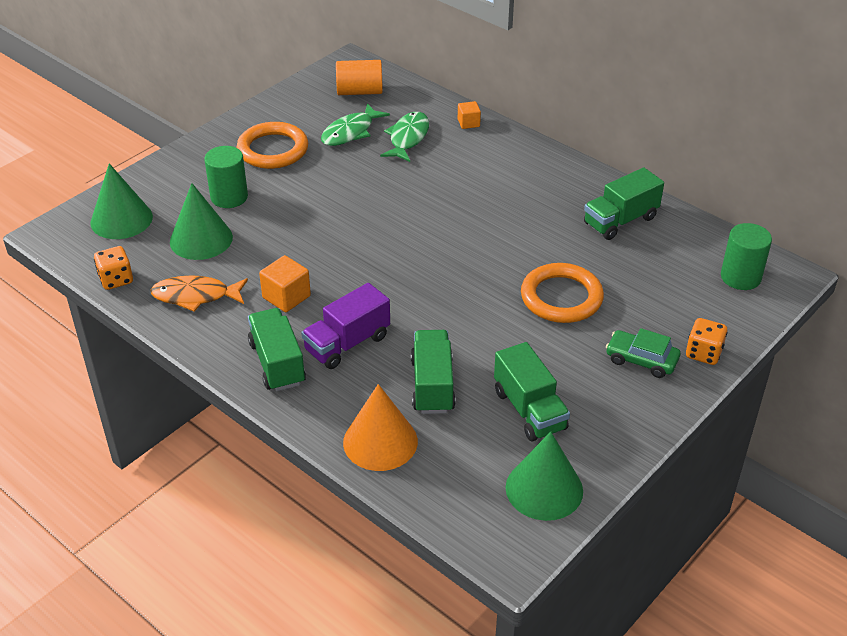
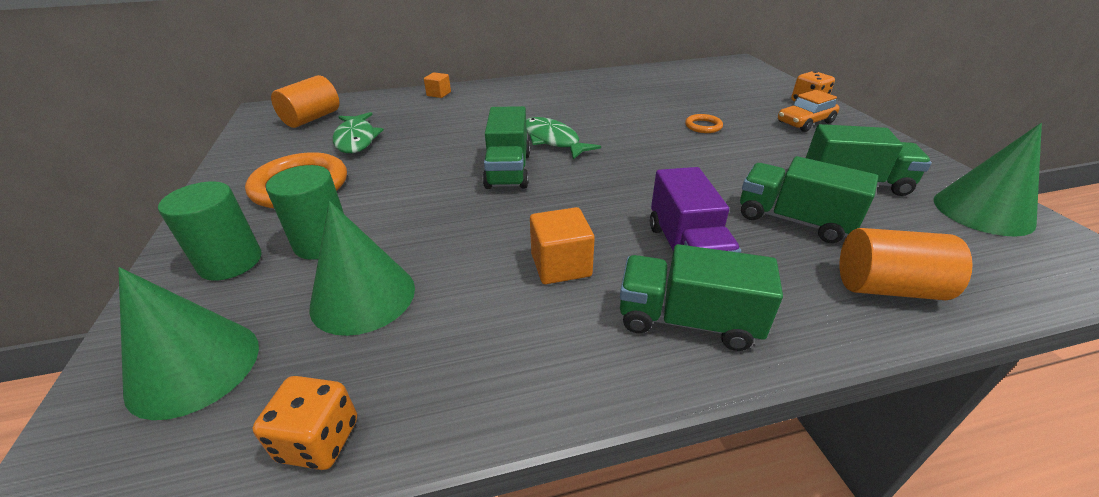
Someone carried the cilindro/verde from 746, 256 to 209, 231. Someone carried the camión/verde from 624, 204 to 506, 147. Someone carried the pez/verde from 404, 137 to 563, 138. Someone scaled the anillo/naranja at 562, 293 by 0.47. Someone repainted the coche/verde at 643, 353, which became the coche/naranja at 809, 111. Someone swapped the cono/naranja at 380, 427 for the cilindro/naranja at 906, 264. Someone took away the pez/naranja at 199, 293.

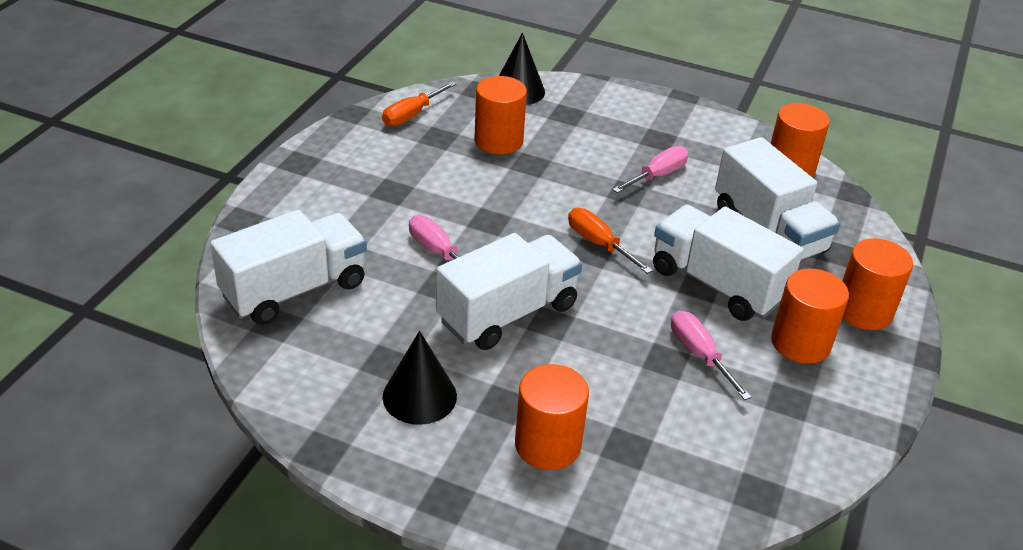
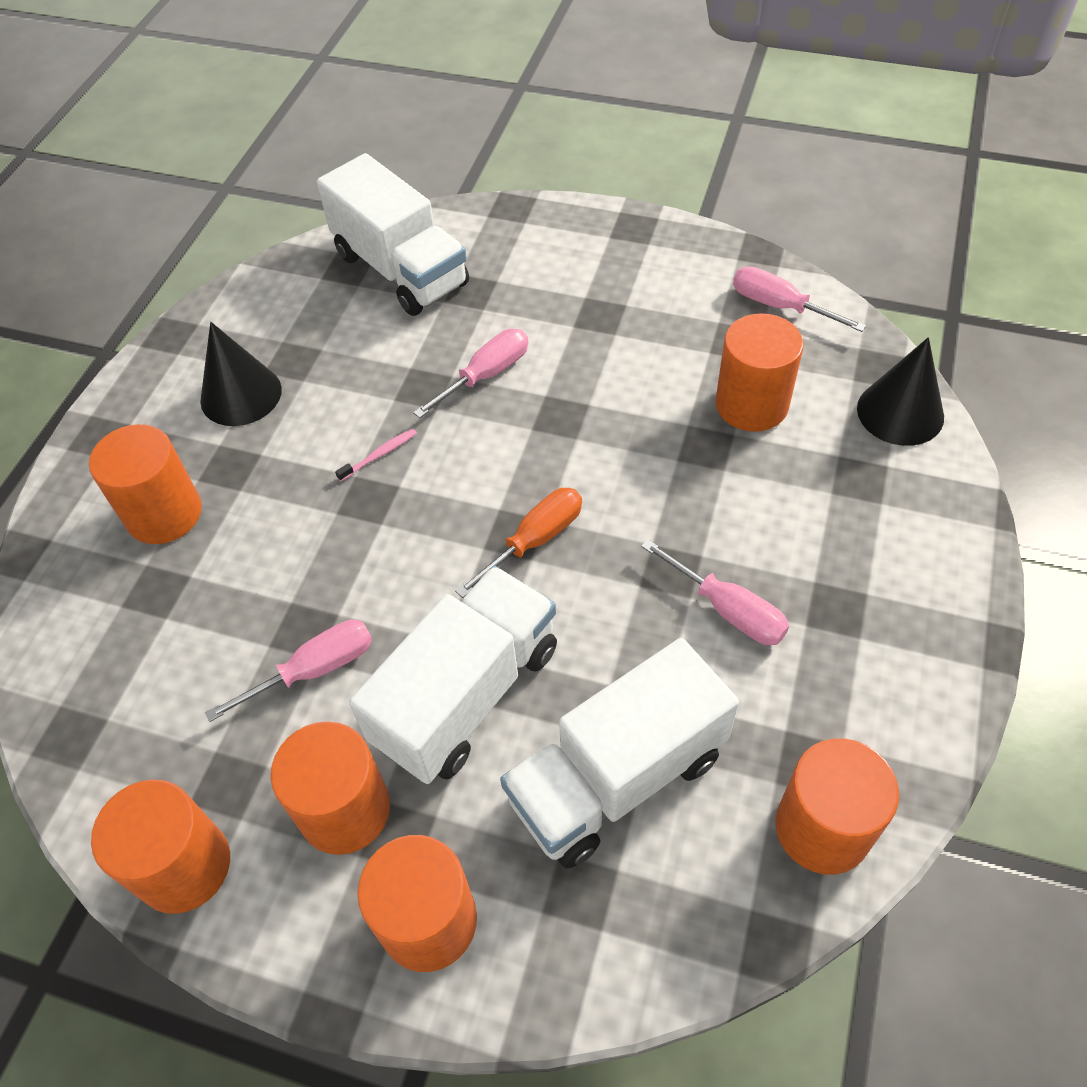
Someone put down the cilindro/naranja at 160, 847. Someone swapped the camión/blanco at 509, 291 for the cepillo de dientes/rosa at 376, 455. Someone repainted the destornillador/naranja at 419, 104, which became the destornillador/rosa at 799, 299.

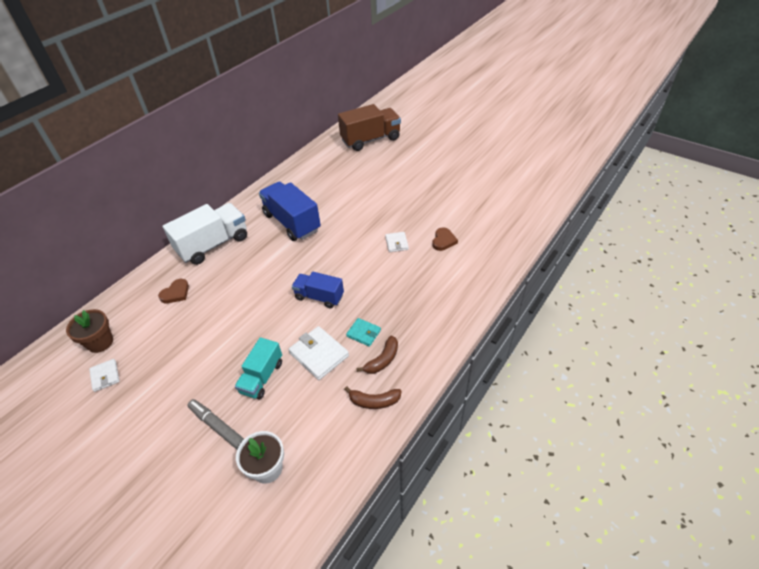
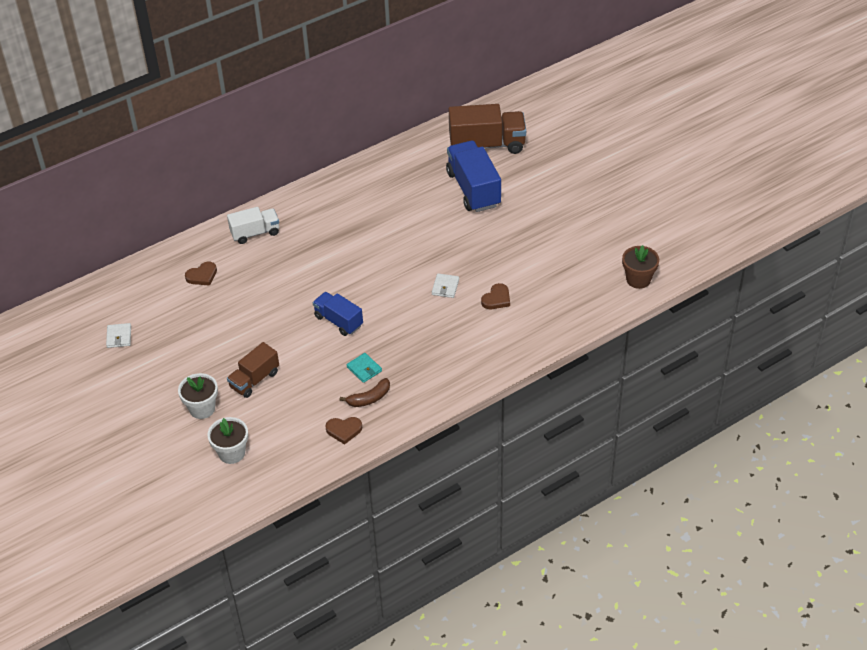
Someone swapped the rotulador/gris at 215, 424 for the maceta/blanco at 198, 396. Someone scaled the camión/blanco at 205, 234 by 0.61. Someone repainted the camión/turquesa at 258, 368, which became the camión/marrón at 253, 370. Someone swapped the plátano/marrón at 373, 397 for the corazón/marrón at 343, 431. Someone carried the camión/azul from 290, 211 to 473, 176. Someone carried the maceta/marrón from 89, 331 to 640, 267. Someone took away the cartera/blanco at 318, 353.

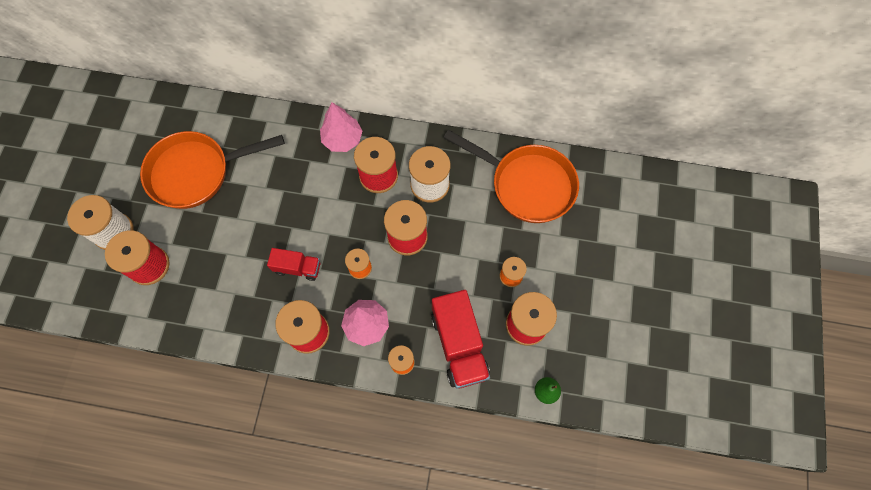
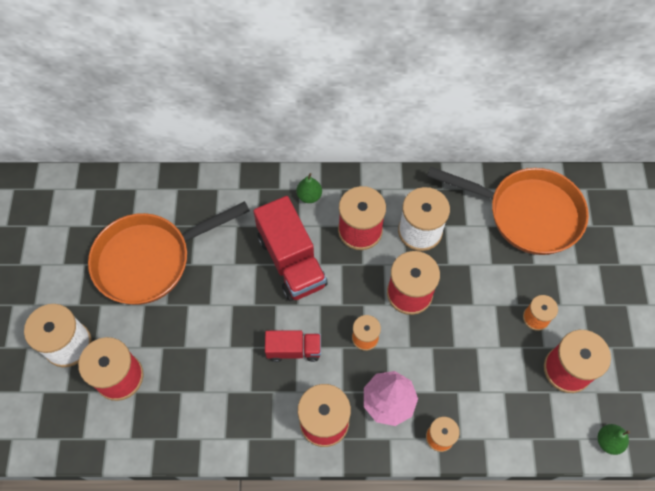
Someone carried the camión/rojo from 460, 339 to 290, 248. Someone swapped the árbol/rosa at 341, 127 for the pera/verde at 309, 188.

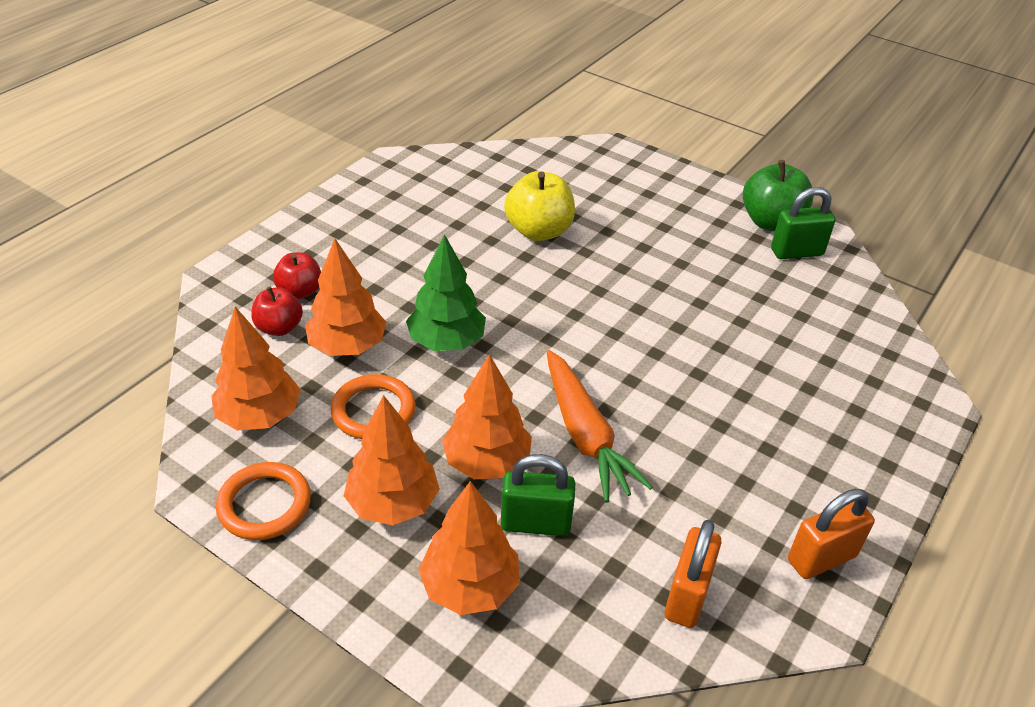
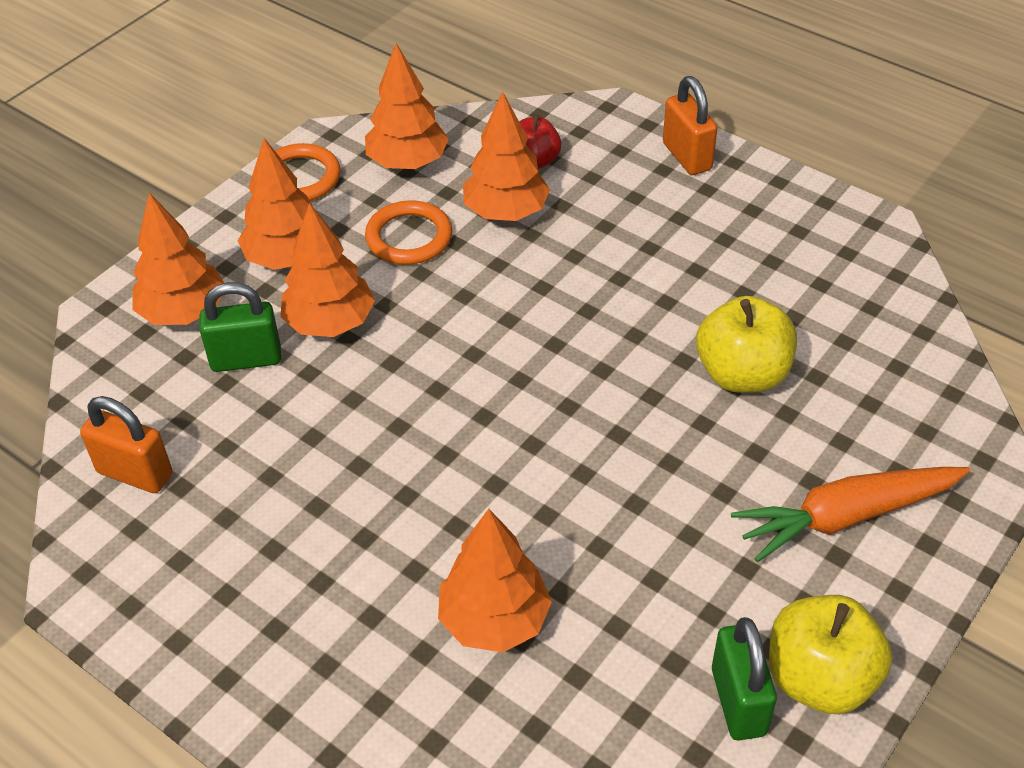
Someone rotated the candado/verde at 538, 495 by 75 degrees clockwise. Someone put down the árbol/naranja at 495, 580. Someone carried the candado/naranja from 831, 534 to 690, 125. Someone carried the zanahoria/naranja from 600, 426 to 850, 514. Someone repainted the manzana/verde at 778, 195, which became the manzana/amarillo at 830, 654. Someone took away the manzana/rojo at 297, 275. Someone took away the árbol/verde at 446, 292.

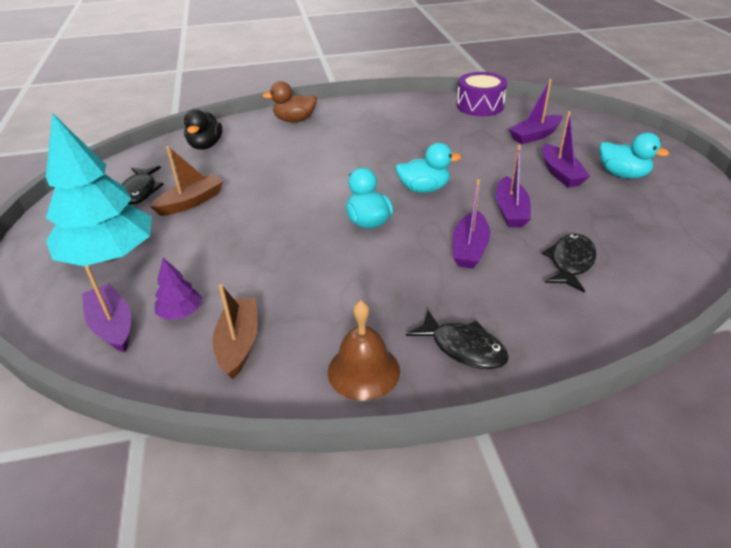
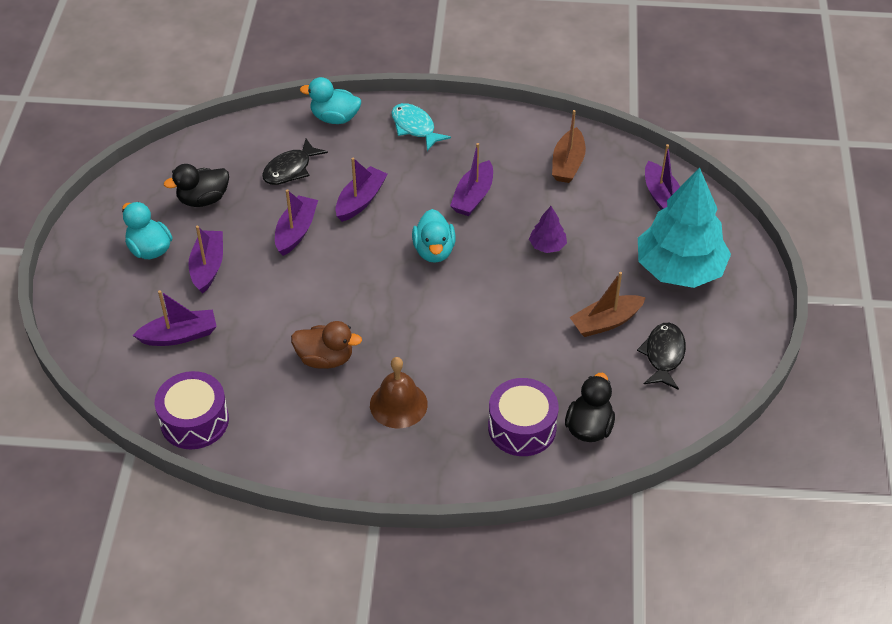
Someone put down the pato/negro at 196, 185. Someone carried the pato/marrón from 289, 101 to 326, 345. Someone carried the pato/turquesa from 428, 168 to 330, 100. Someone carried the campana/marrón from 364, 350 to 399, 392. Someone repainted the pez/negro at 457, 339, which became the pez/turquesa at 421, 127. Someone put down the barco/morado at 471, 179. Someone put down the tambor/morado at 523, 417. Someone carried the árbol/morado from 178, 289 to 548, 229.

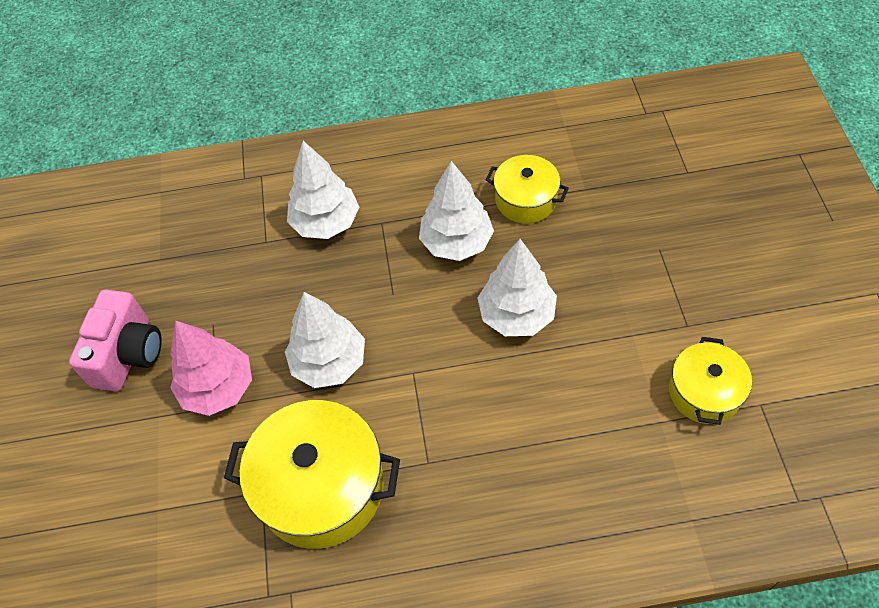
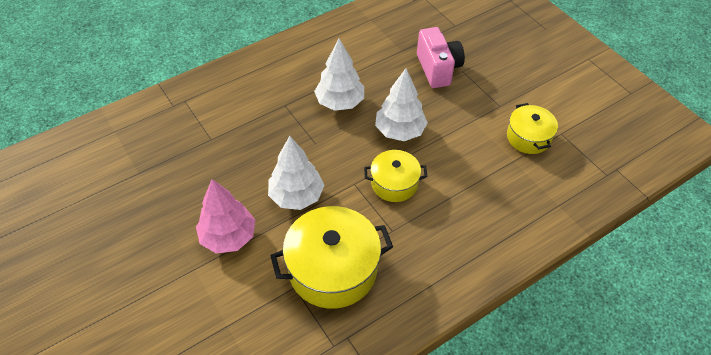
Someone carried the olla/amarillo from 527, 189 to 395, 176. Someone carried the cámara/rosa from 115, 340 to 441, 57. Someone took away the árbol/blanco at 323, 190.

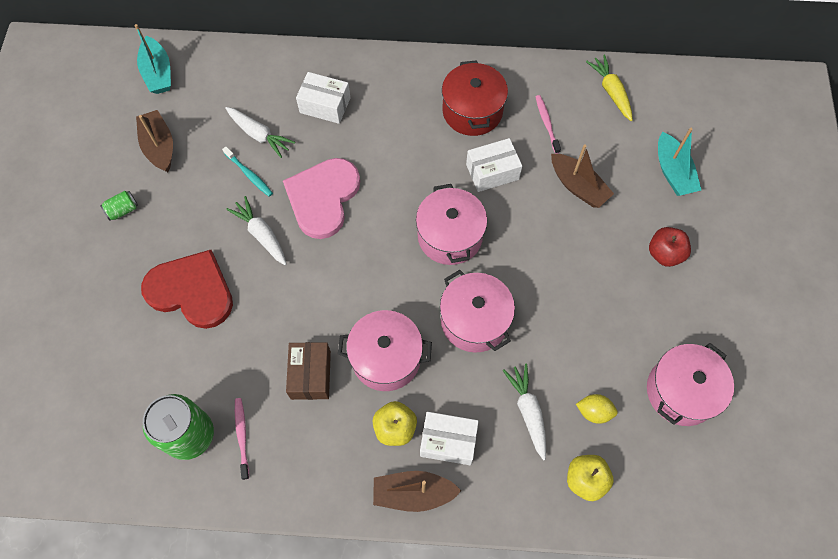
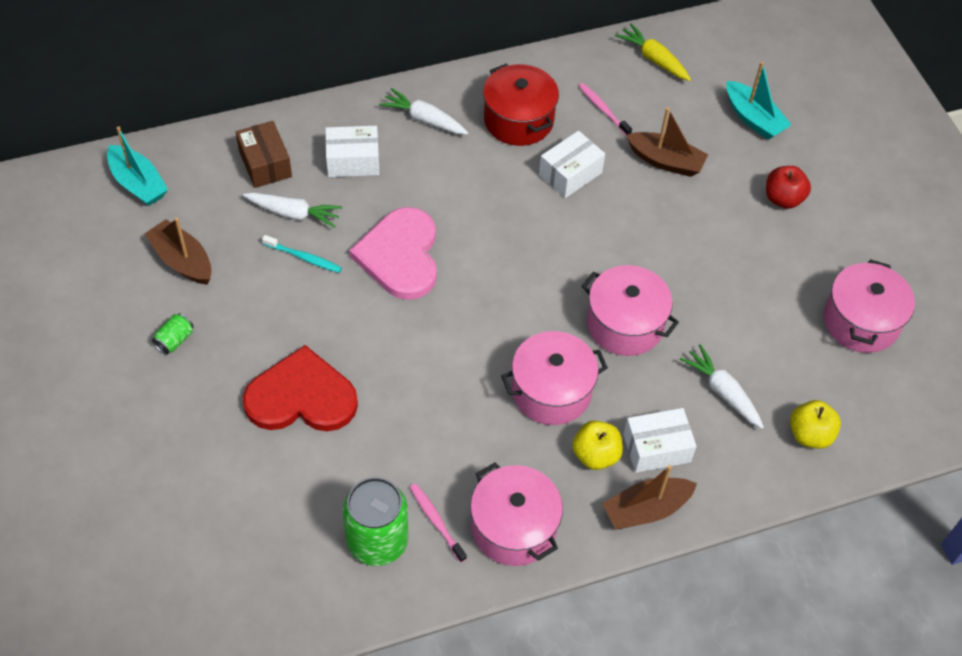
Someone carried the caja/marrón from 308, 371 to 264, 154. Someone carried the zanahoria/blanco from 256, 230 to 423, 111. Someone carried the olla/rosa from 451, 224 to 516, 514. Someone took away the limón/amarillo at 597, 409.

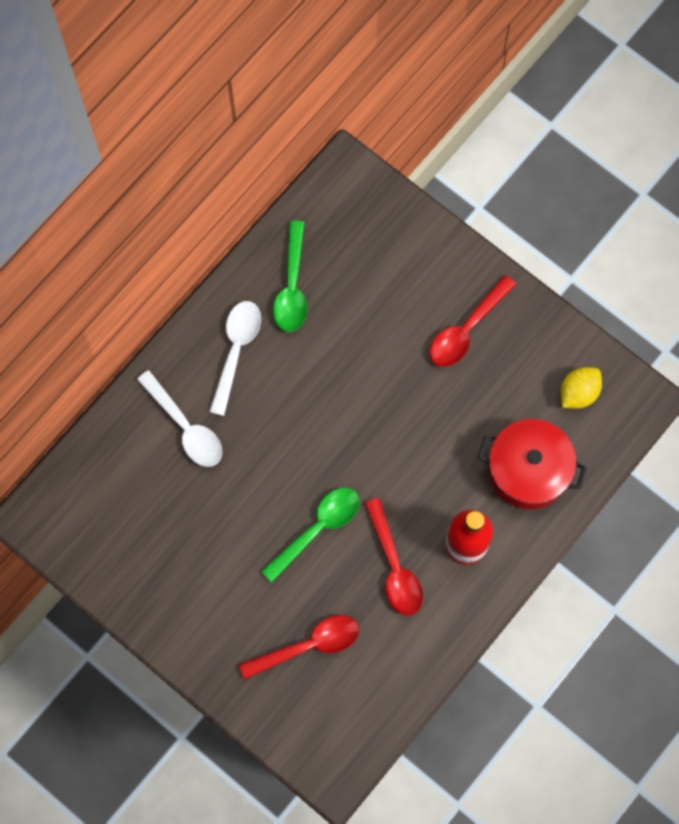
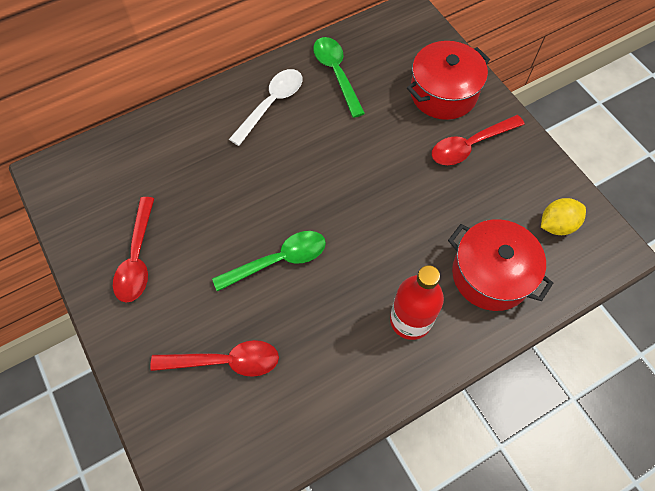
Someone carried the cuchara/rojo from 394, 557 to 133, 250. Someone rotated the cuchara/verde at 290, 276 by 135 degrees clockwise. Someone put down the olla/rojo at 448, 80. Someone took away the cuchara/blanco at 179, 418.

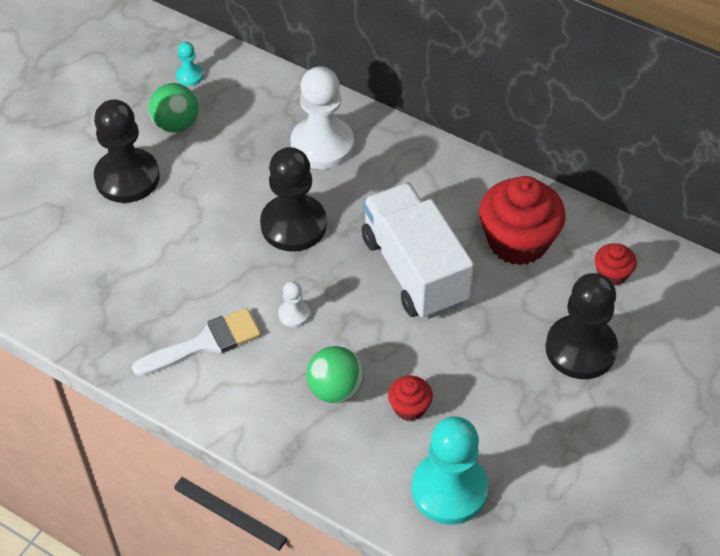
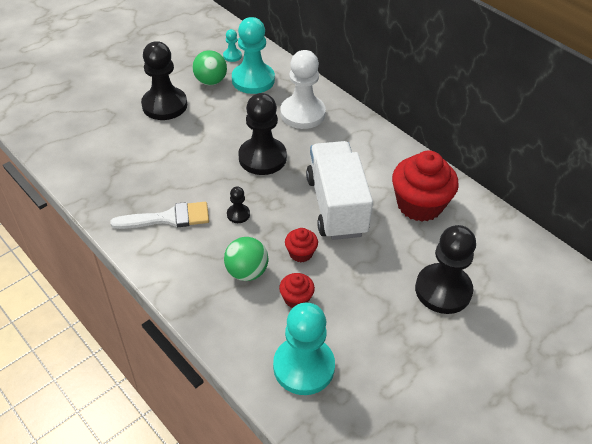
Someone repainted the peón/blanco at 294, 304, which became the peón/negro at 238, 204. Someone put down the peón/turquesa at 253, 55. Someone carried the magdalena/rojo from 616, 264 to 301, 245.

